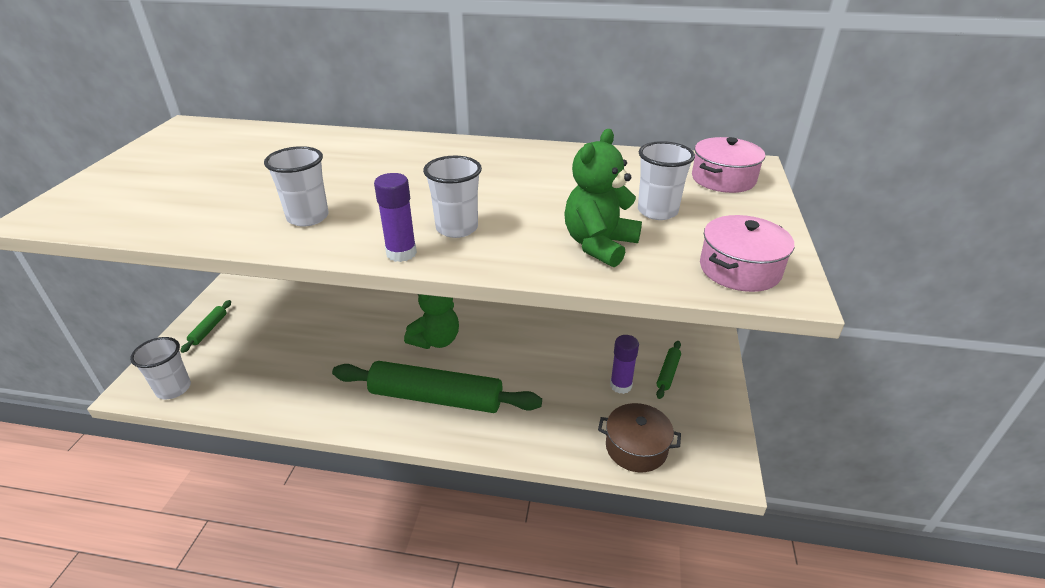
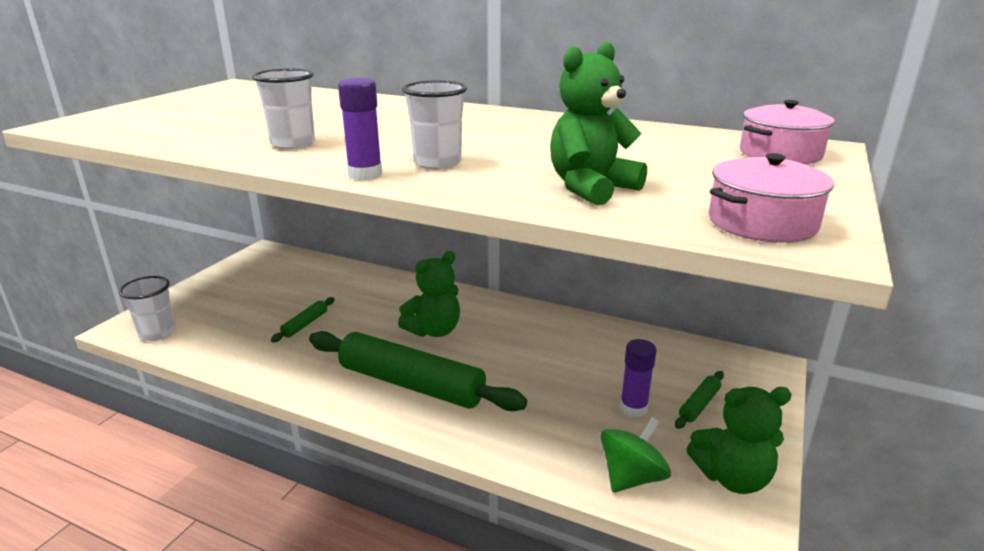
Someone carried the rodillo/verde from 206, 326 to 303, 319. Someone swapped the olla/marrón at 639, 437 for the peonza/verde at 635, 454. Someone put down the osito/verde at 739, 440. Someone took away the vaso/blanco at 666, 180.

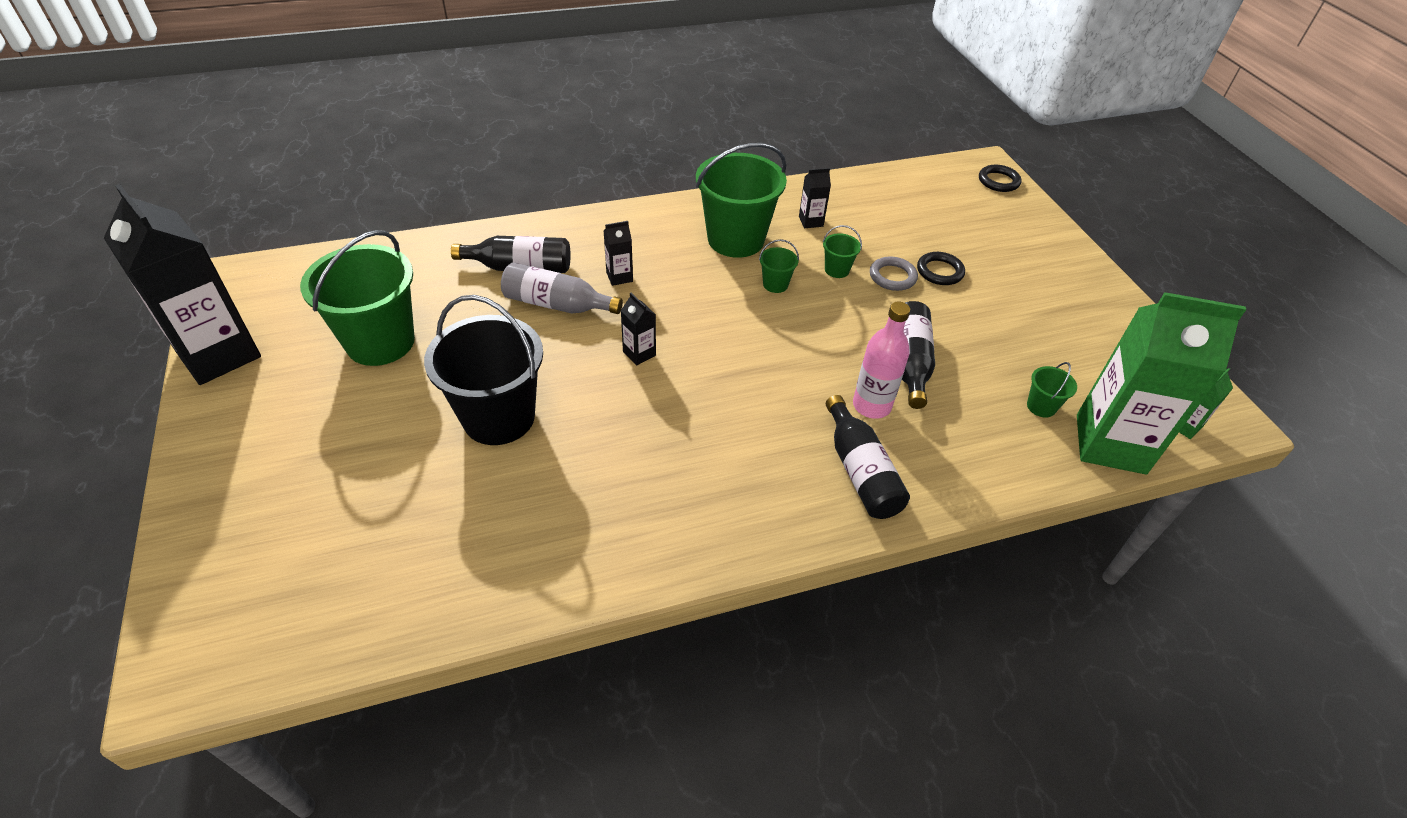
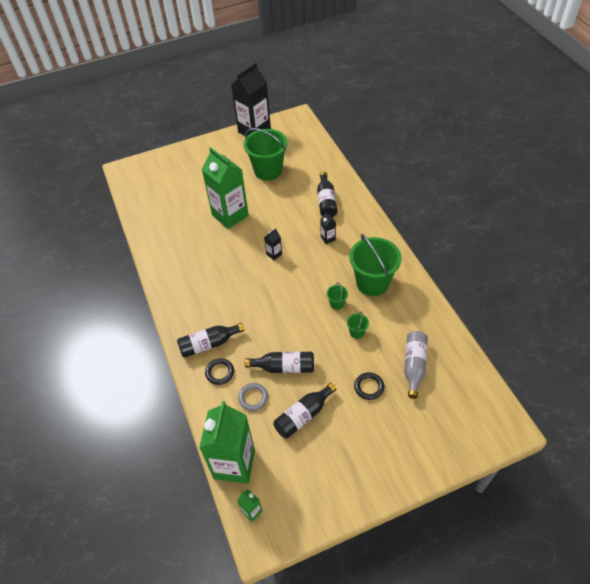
Someone swapped the balde/negro at 483, 370 for the cartón de leche/verde at 225, 188. Someone carried the anillo/negro from 1000, 178 to 219, 371. Someone carried the anillo/gris from 894, 273 to 253, 397. Someone put down the botella/negro at 305, 411. Someone carried the botella/gris from 562, 288 to 416, 365. Someone took away the cartón de leche/negro at 815, 198. Someone took away the botella/rosa at 881, 360. Someone took away the balde/verde at 1052, 390.

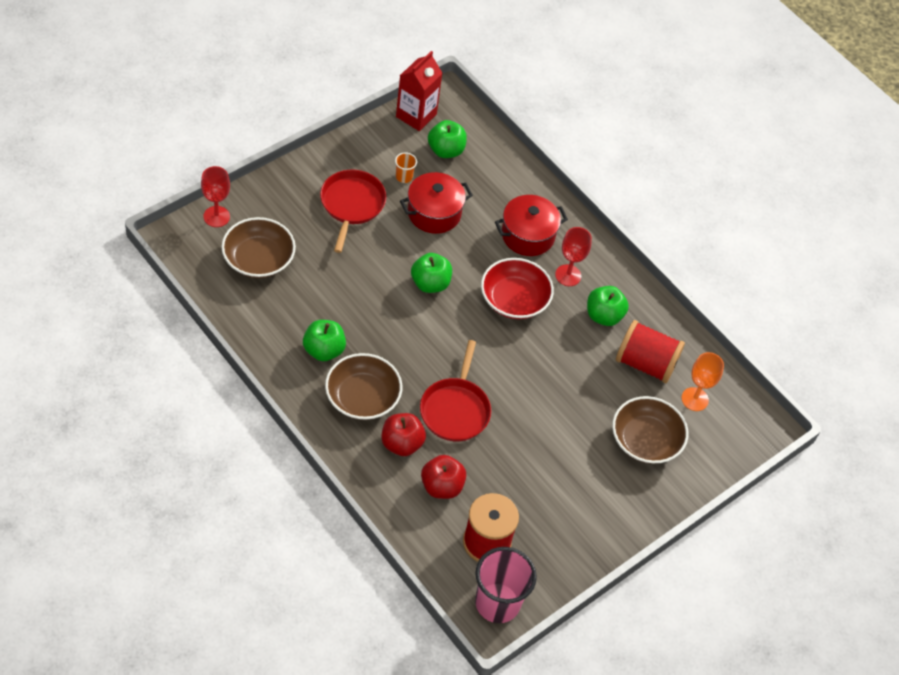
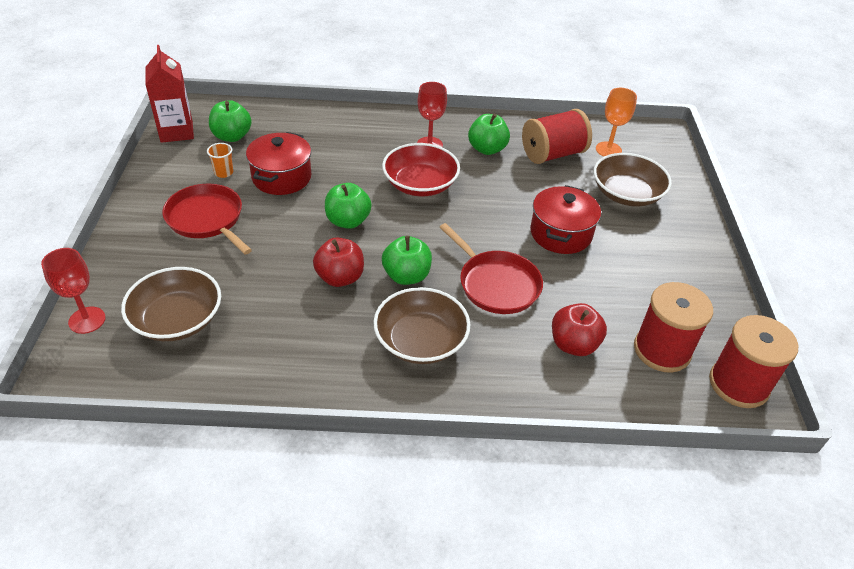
Someone carried the manzana/rojo from 403, 434 to 338, 262. Someone carried the manzana/verde from 324, 340 to 407, 260. Someone carried the olla/rojo from 531, 225 to 565, 219. Someone swapped the vaso/rosa at 506, 585 for the carrete/rojo at 753, 361.

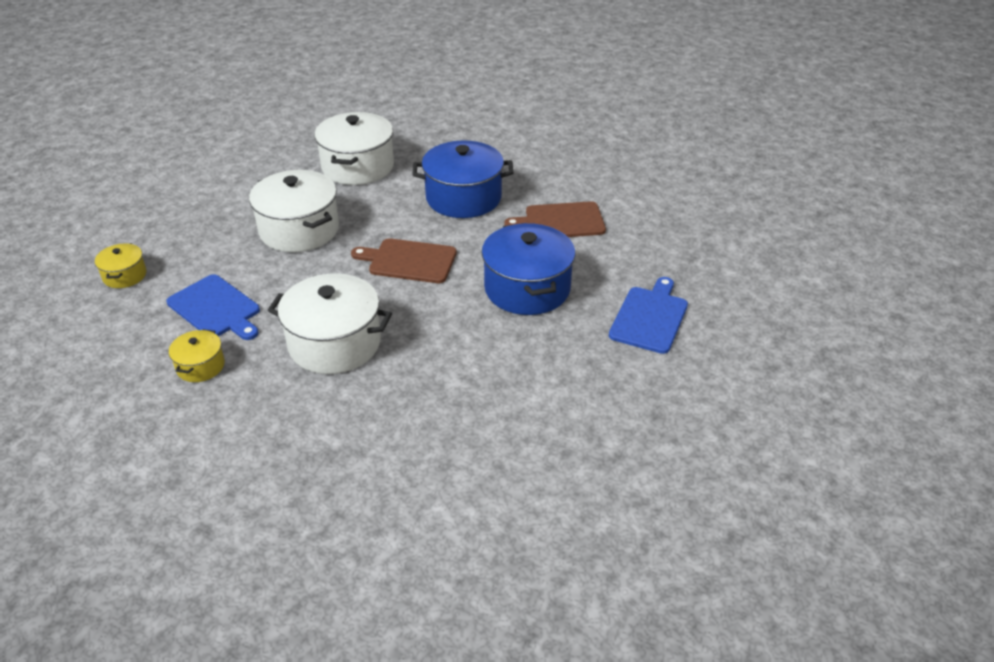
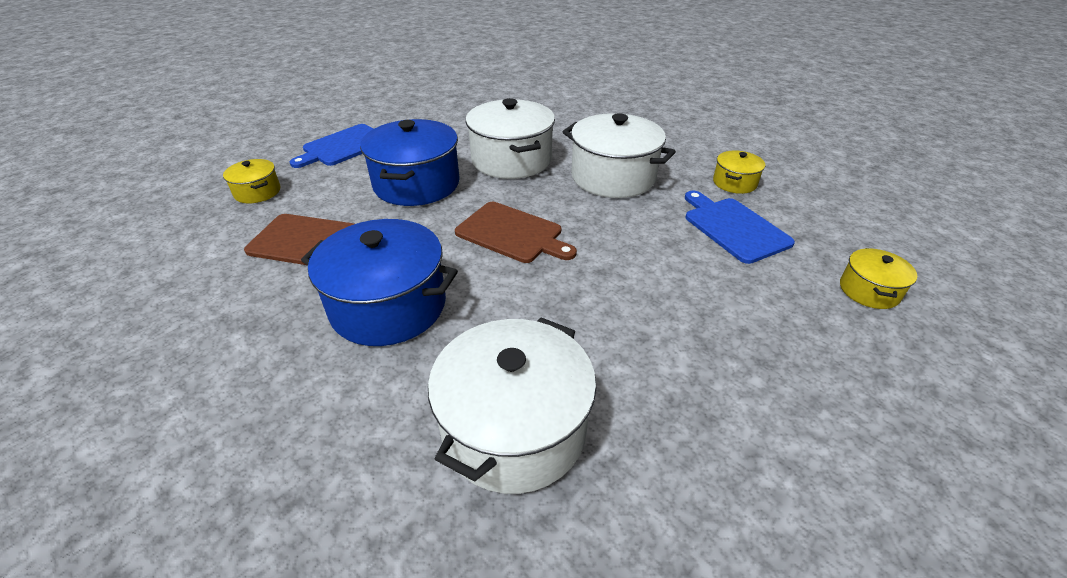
Someone put down the olla/amarillo at 251, 181. Someone carried the olla/blanco from 294, 211 to 510, 138.

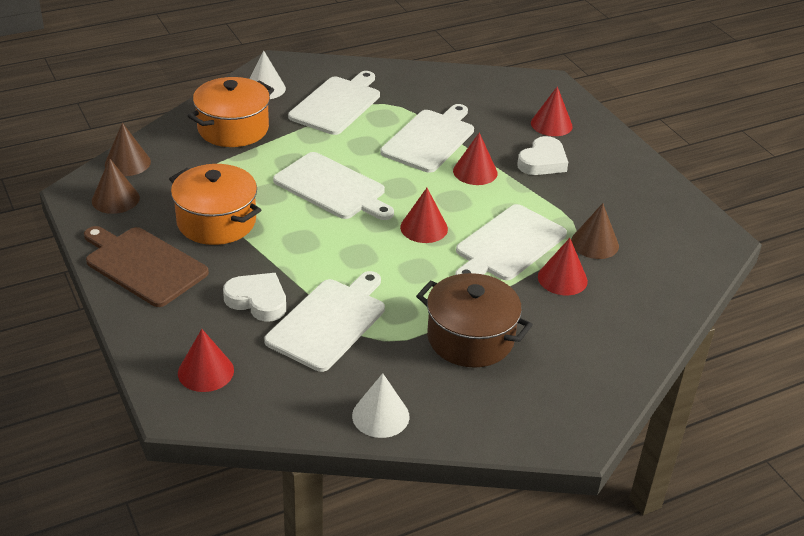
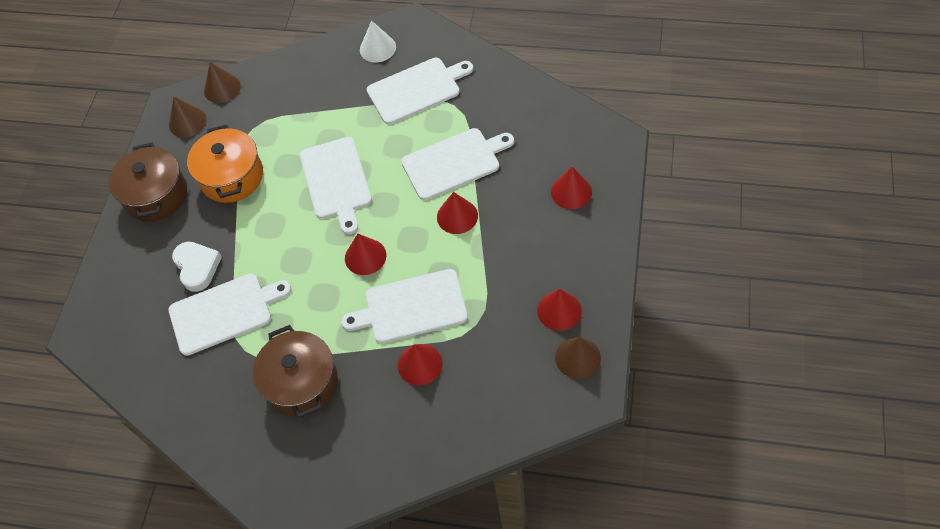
Someone swapped the tabla de cortar/marrón at 146, 266 for the olla/marrón at 147, 182. Someone carried the cono/rojo from 206, 360 to 559, 310. Someone carried the cono/marrón from 595, 231 to 578, 358. Someone took away the olla/naranja at 231, 112. Someone took away the cono/blanco at 381, 405. Someone took away the corazón/blanco at 542, 155.

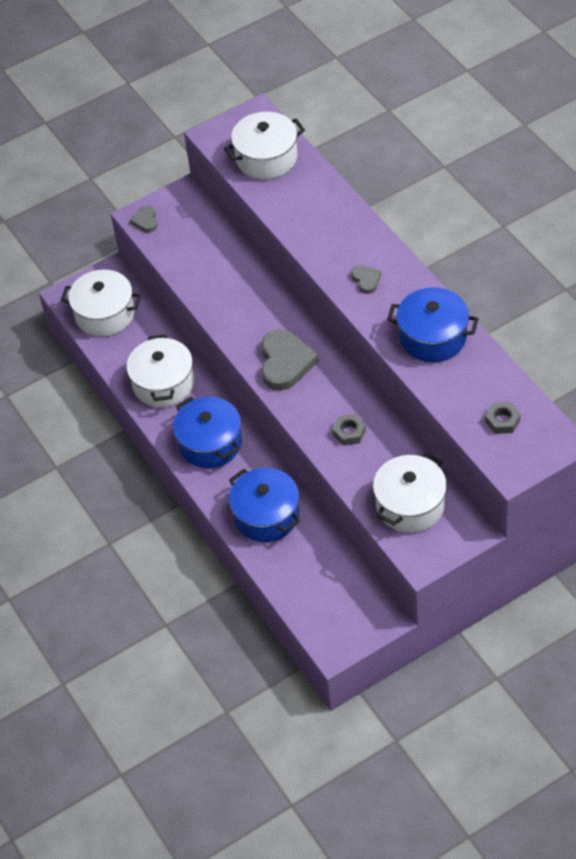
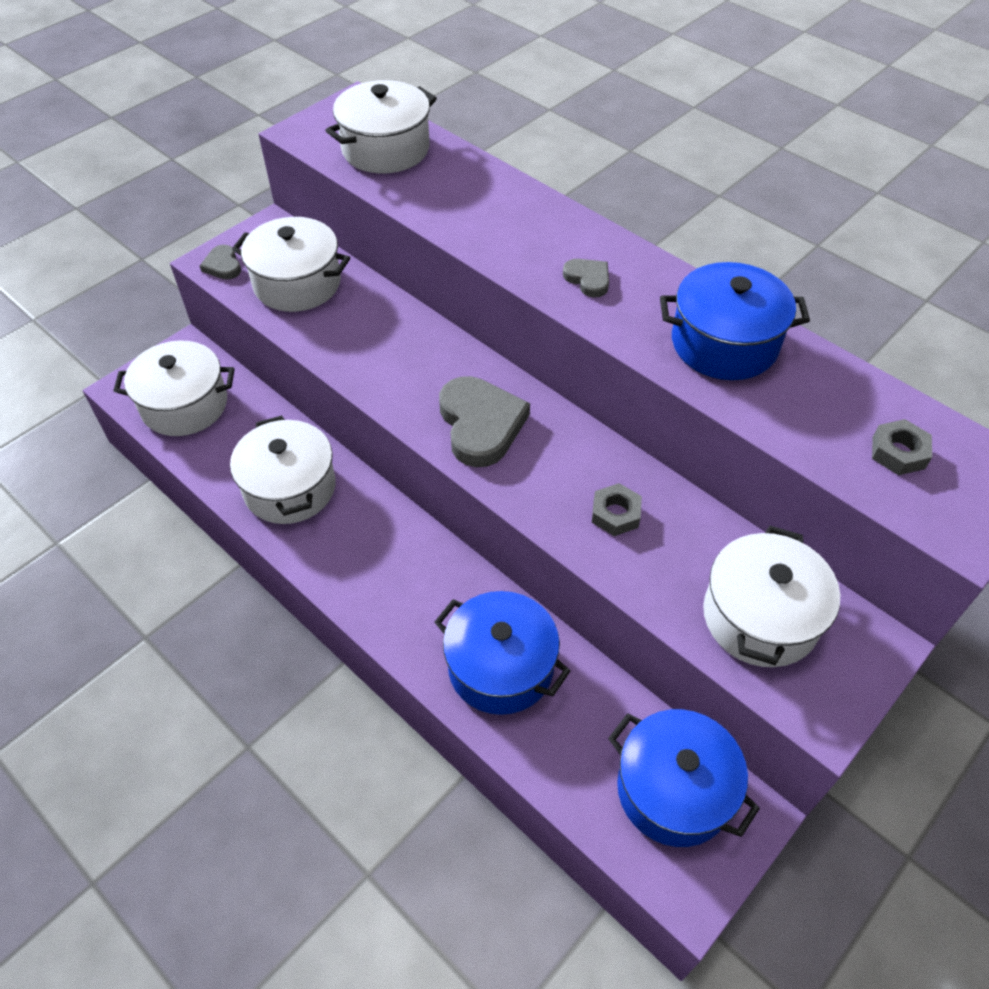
Someone put down the olla/blanco at 291, 264. Someone carried the olla/azul from 207, 432 to 684, 778.

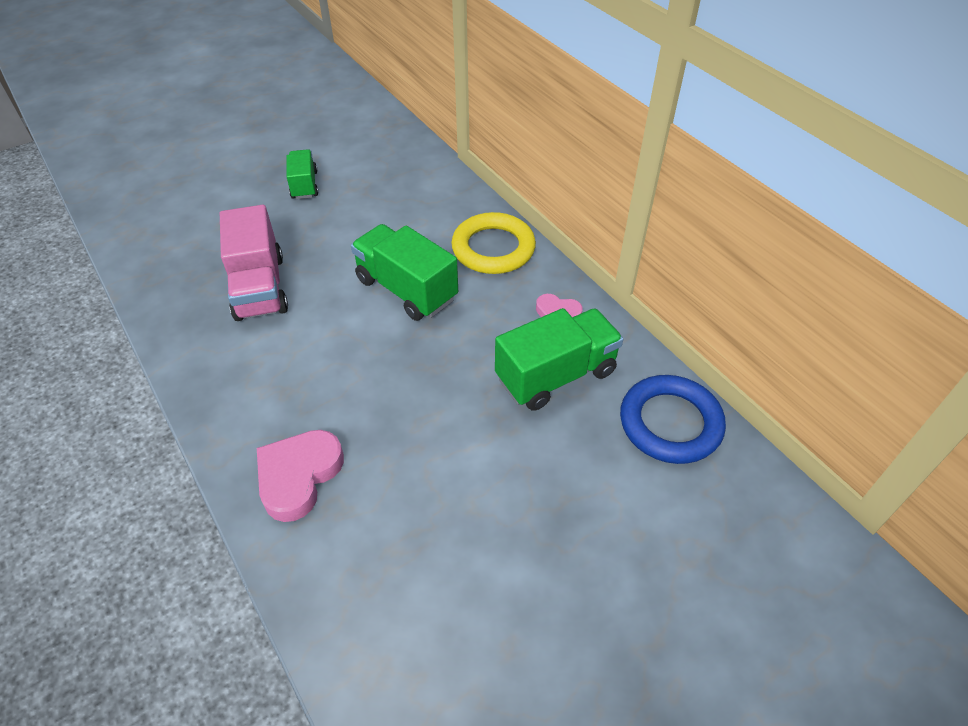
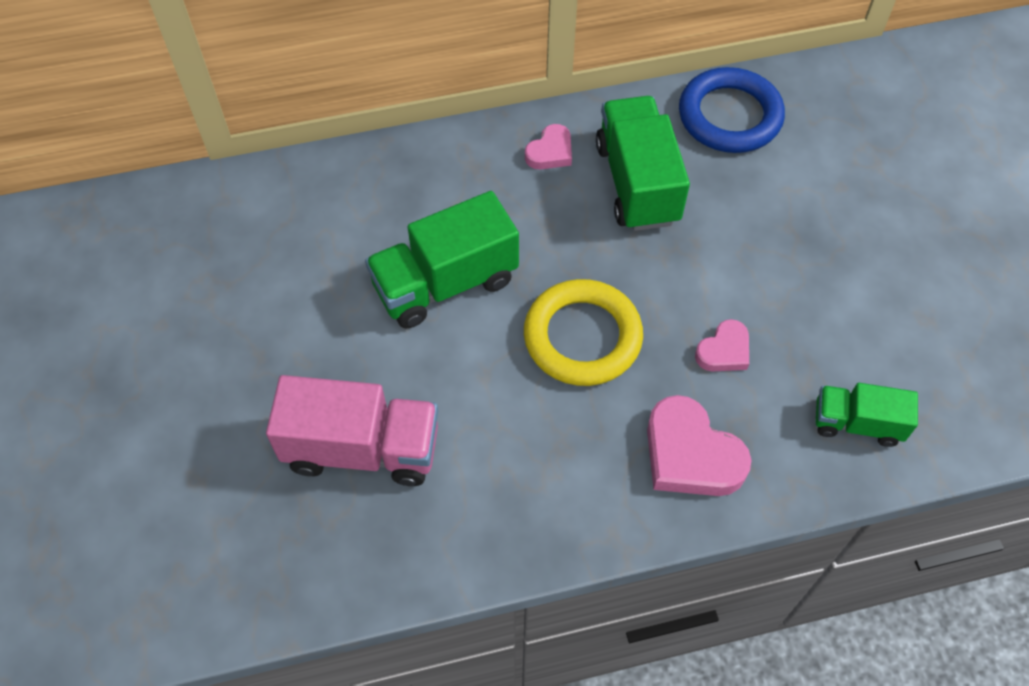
Someone carried the anillo/amarillo from 493, 243 to 583, 332. Someone put down the corazón/rosa at 722, 345. Someone carried the camión/verde from 302, 174 to 867, 415.

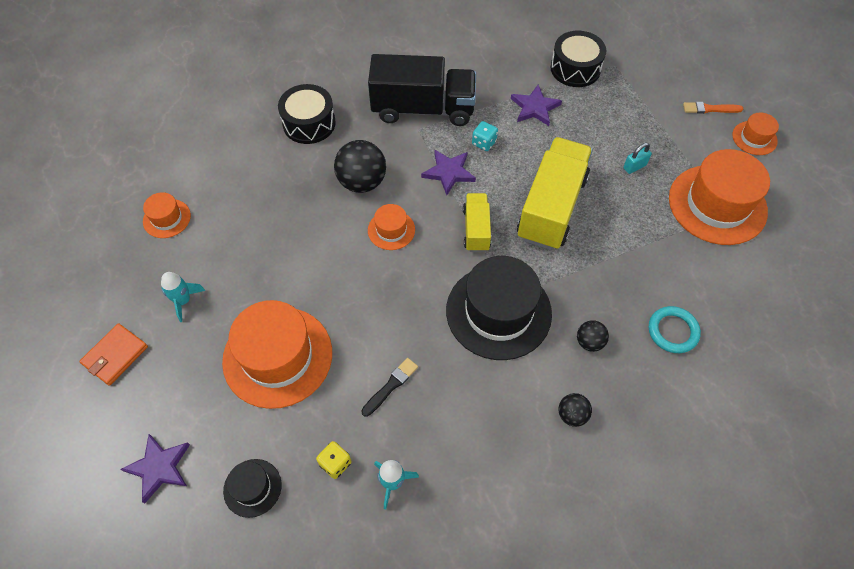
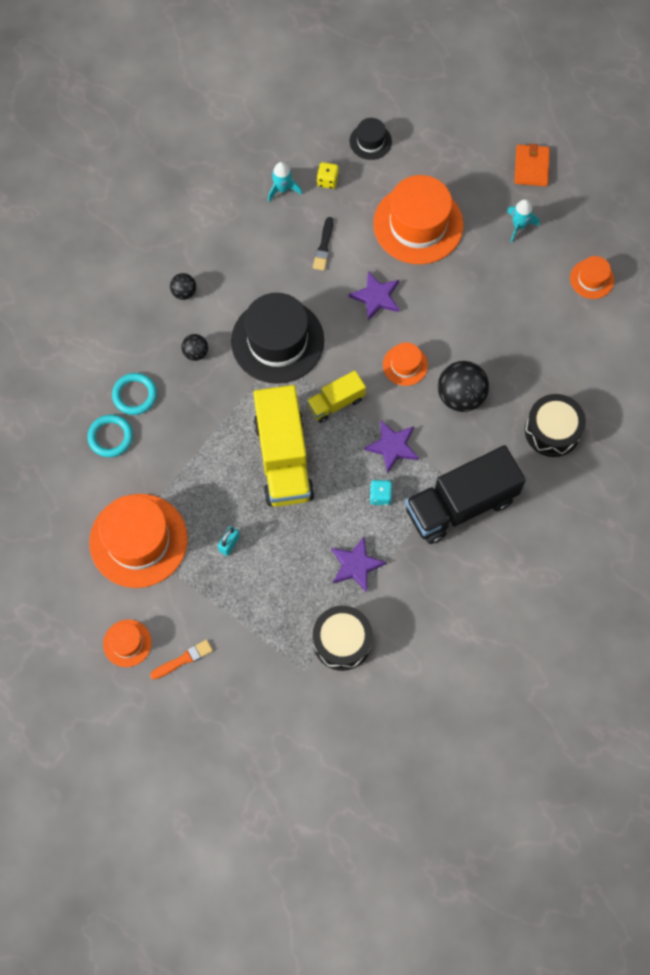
Someone put down the anillo/turquesa at 110, 435. Someone rotated the camión/amarillo at 477, 222 by 90 degrees clockwise. Someone carried the estrella/morado from 155, 468 to 374, 295.

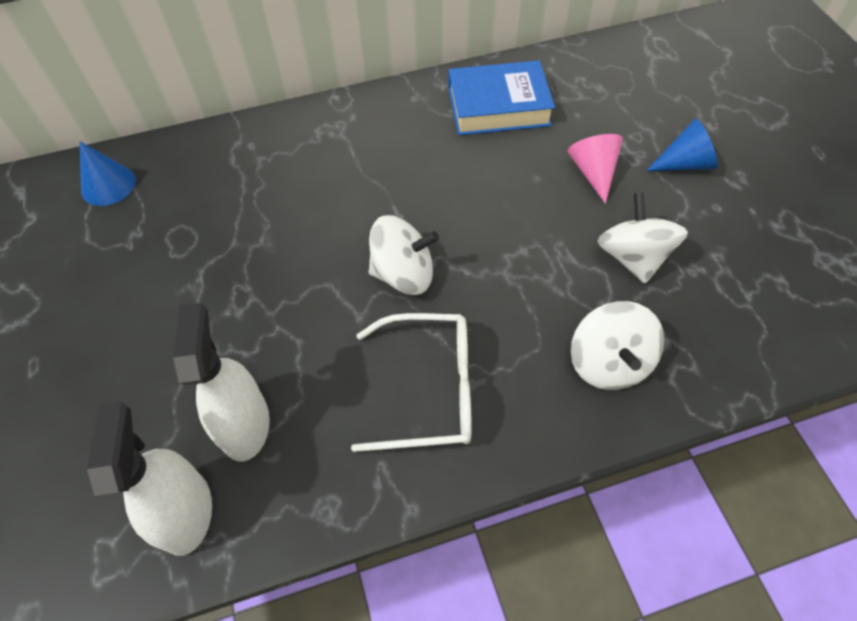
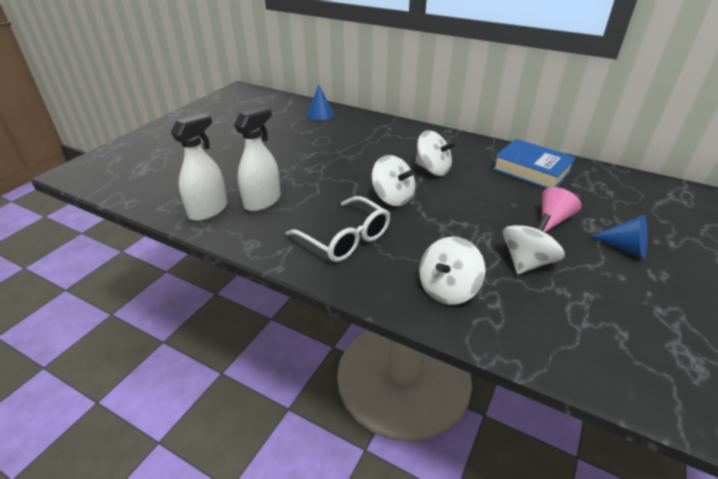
Someone put down the peonza/blanco at 435, 153.

